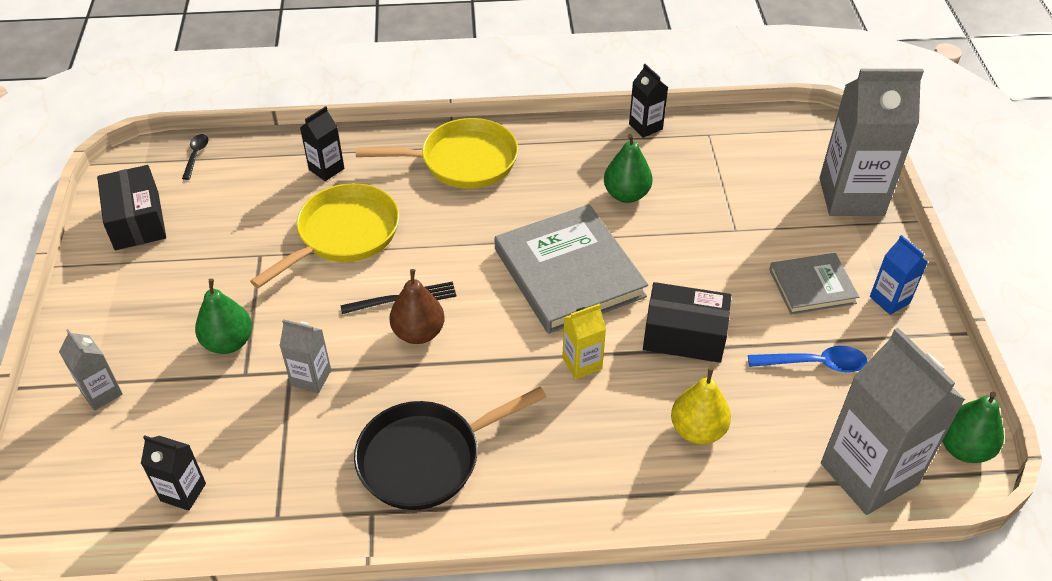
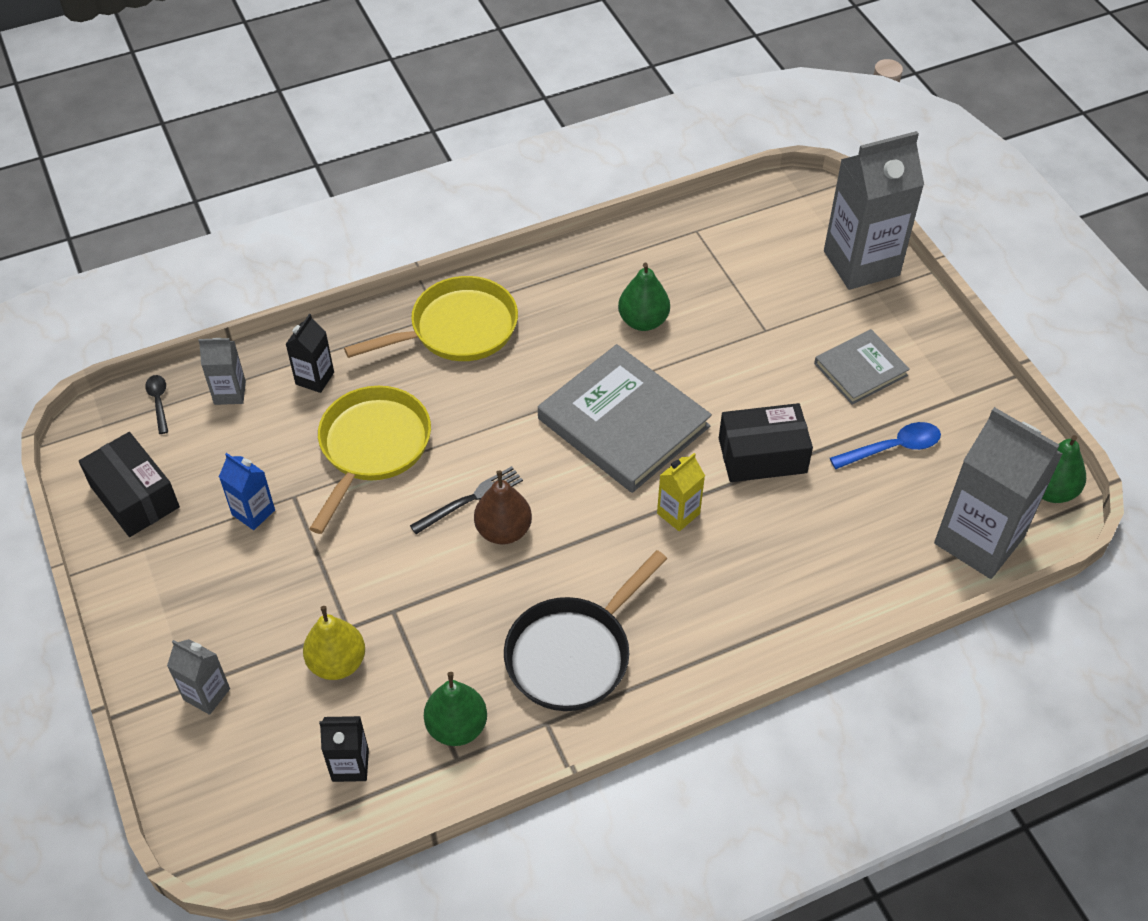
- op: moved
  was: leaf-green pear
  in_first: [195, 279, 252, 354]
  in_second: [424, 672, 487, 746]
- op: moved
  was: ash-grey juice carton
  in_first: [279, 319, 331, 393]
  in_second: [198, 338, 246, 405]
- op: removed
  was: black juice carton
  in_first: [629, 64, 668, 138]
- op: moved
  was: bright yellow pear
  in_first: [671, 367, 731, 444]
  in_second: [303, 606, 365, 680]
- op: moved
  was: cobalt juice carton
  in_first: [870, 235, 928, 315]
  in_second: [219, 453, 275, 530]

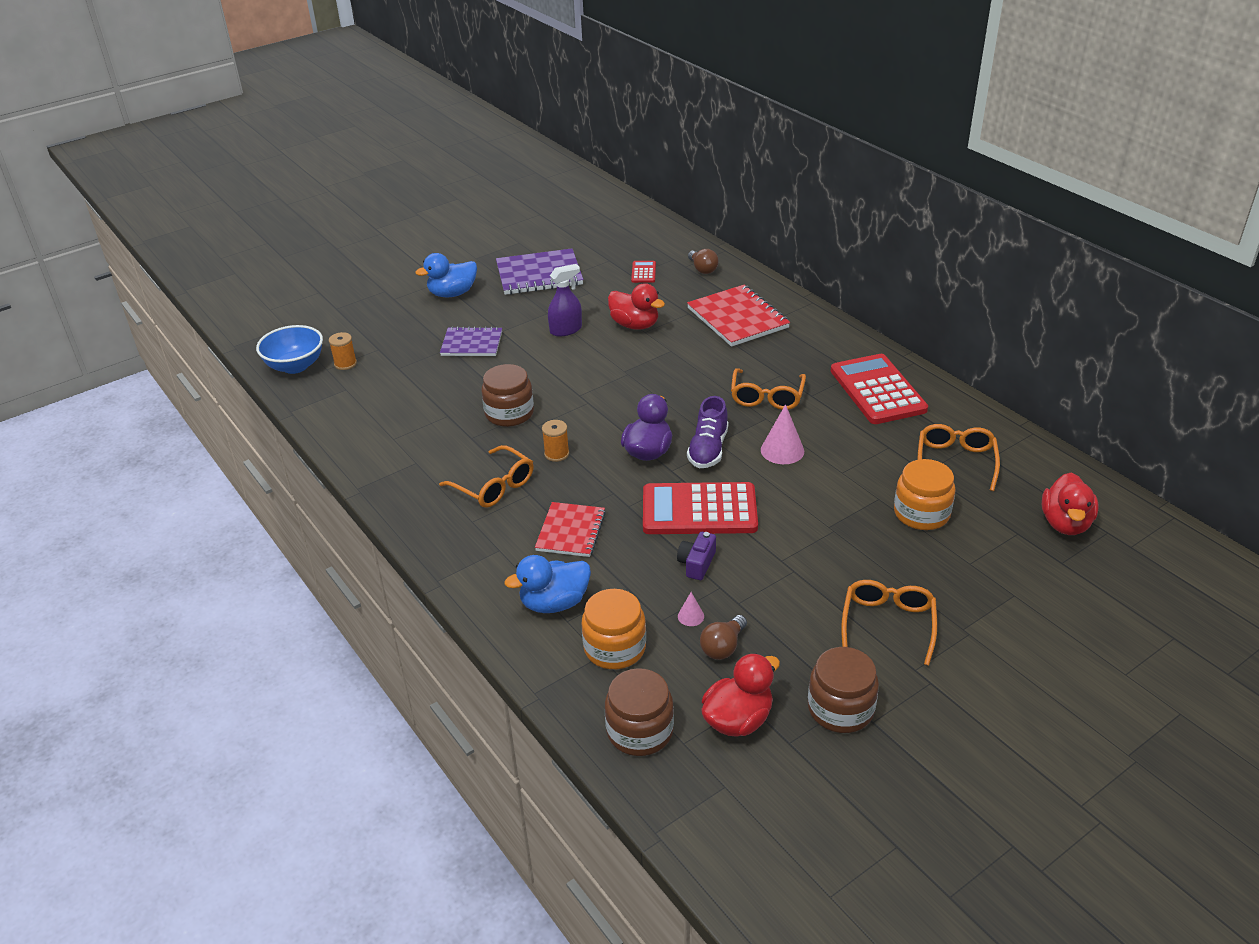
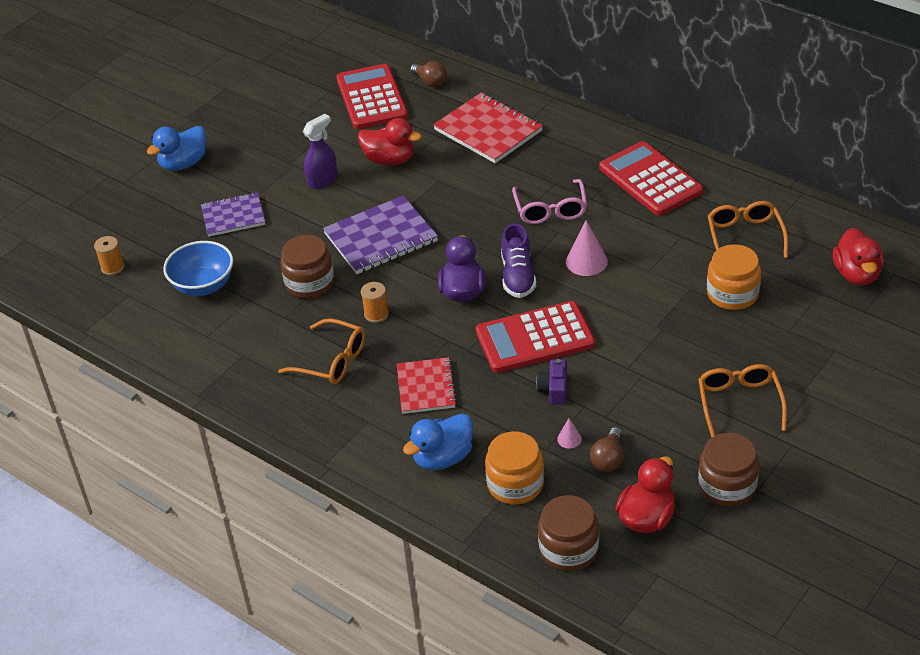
- op: moved
  was: cobalt bowl
  in_first: [256, 325, 323, 374]
  in_second: [163, 241, 233, 296]
- op: moved
  was: royal purple exercise book
  in_first: [496, 248, 583, 295]
  in_second: [323, 196, 438, 274]
- op: resized
  was: scarlet calculator
  in_first: [631, 261, 656, 283]
  in_second: [336, 64, 408, 129]
  ratio: 2.24
- op: recoloured
  was: orange glasses
  now: pink glasses
  in_first: [731, 368, 806, 410]
  in_second: [512, 179, 587, 224]

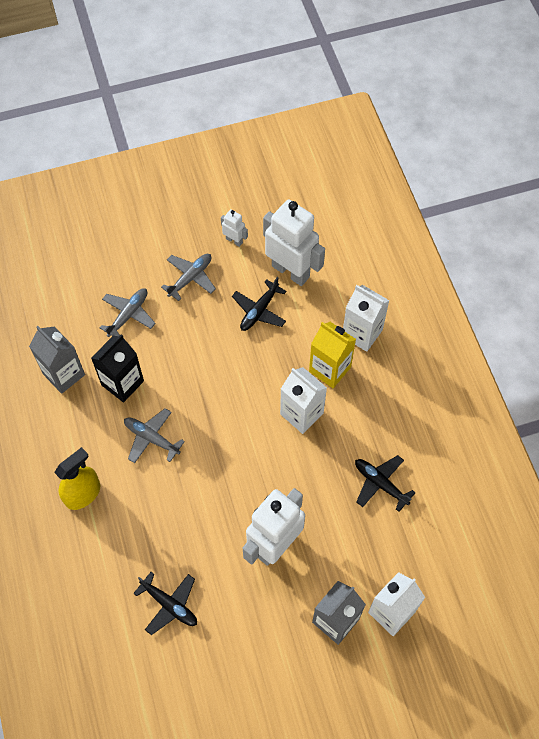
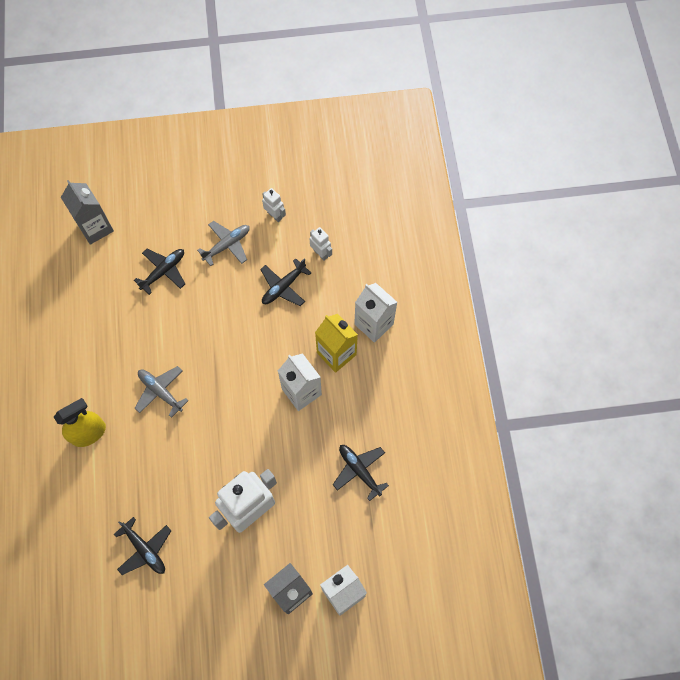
- op: moved
  was: ash-grey juice carton
  in_first: [29, 326, 85, 394]
  in_second: [61, 180, 114, 245]
- op: removed
  was: black juice carton
  in_first: [91, 334, 144, 402]
- op: recoloured
  was: ash-grey aeroplane
  now: black aeroplane
  in_first: [100, 288, 156, 337]
  in_second: [134, 249, 185, 295]
- op: resized
  was: snow-white robot
  in_first: [263, 199, 325, 286]
  in_second: [310, 227, 332, 261]
  ratio: 0.45

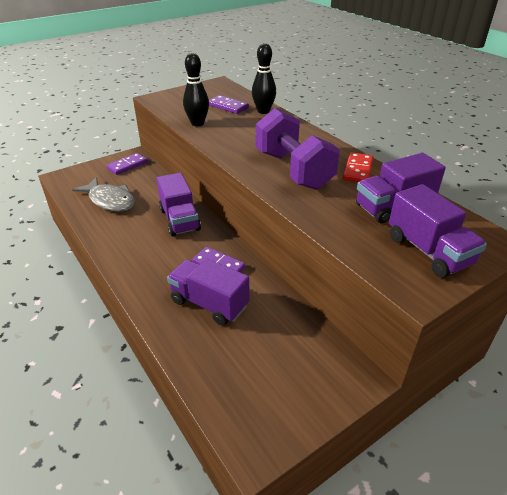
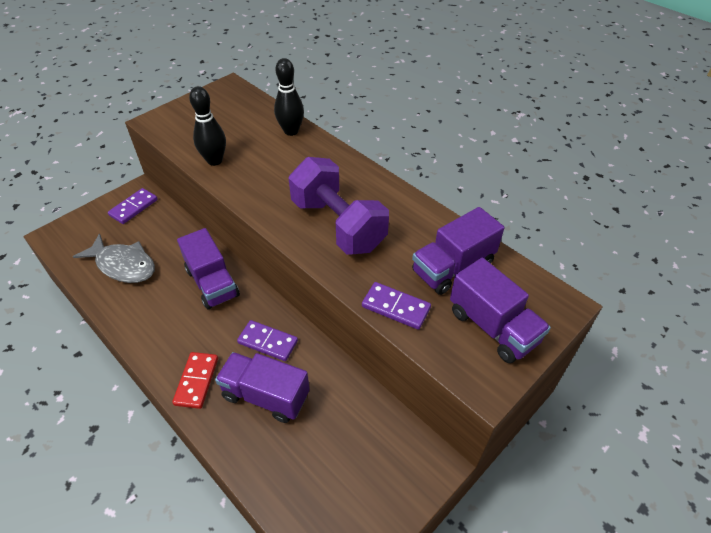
- op: moved
  was: royal purple domino tile
  in_first: [209, 95, 249, 114]
  in_second: [362, 282, 431, 330]
- op: moved
  was: scarlet domino tile
  in_first: [343, 152, 373, 182]
  in_second: [172, 352, 218, 409]

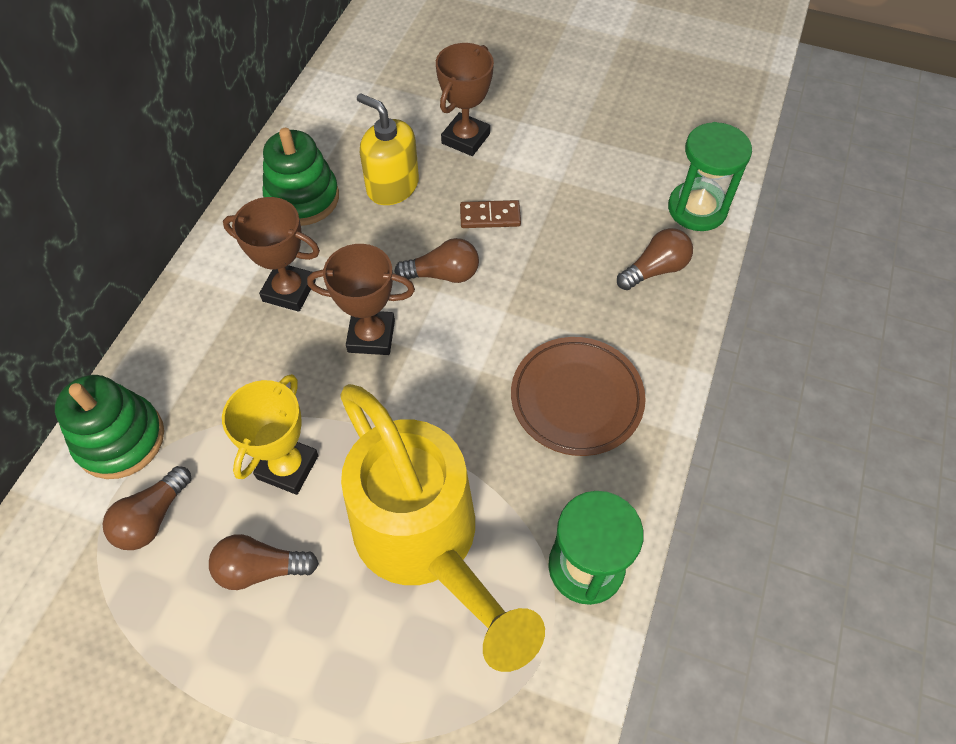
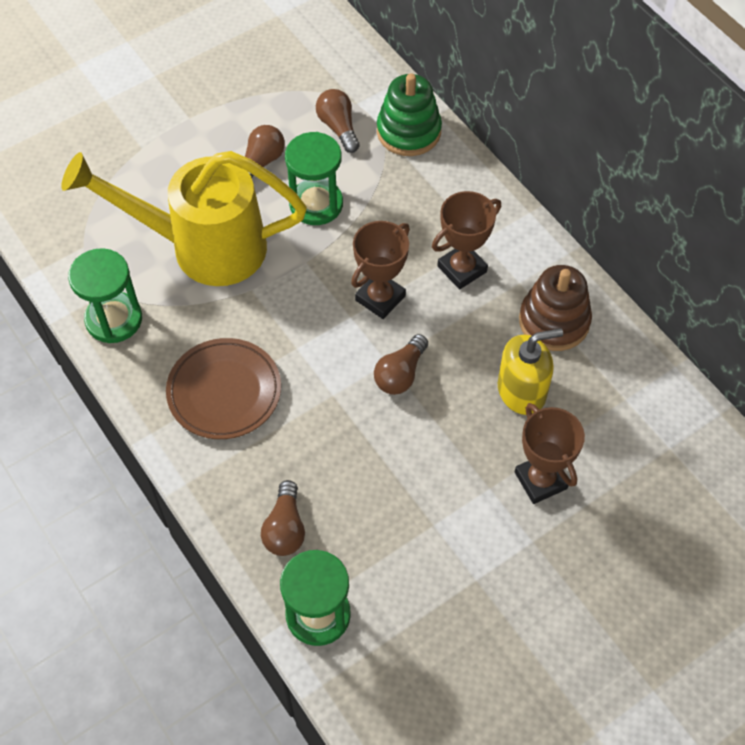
- op: replaced
  was: bright yellow prize cup
  now: leaf-green hourglass
  in_first: [222, 374, 319, 495]
  in_second: [285, 132, 343, 225]
- op: recoloured
  was: leaf-green stacking toy
  now: dark brown stacking toy
  in_first: [263, 128, 339, 226]
  in_second: [519, 265, 592, 351]
- op: removed
  was: dark brown domino tile
  in_first: [460, 200, 521, 228]

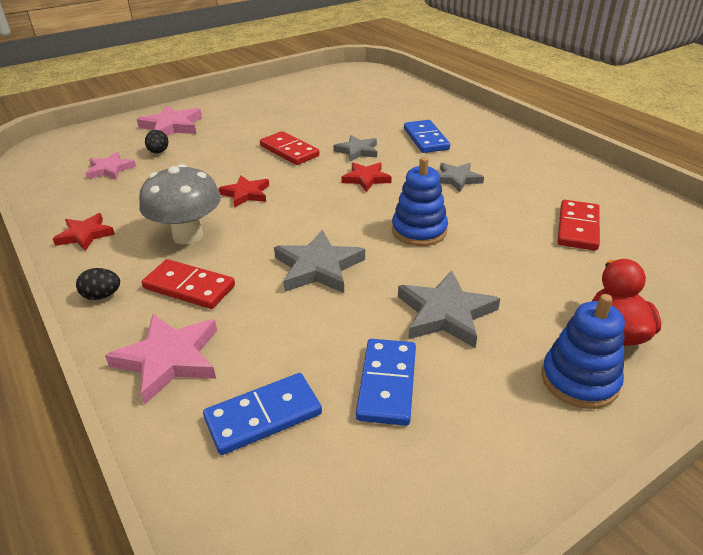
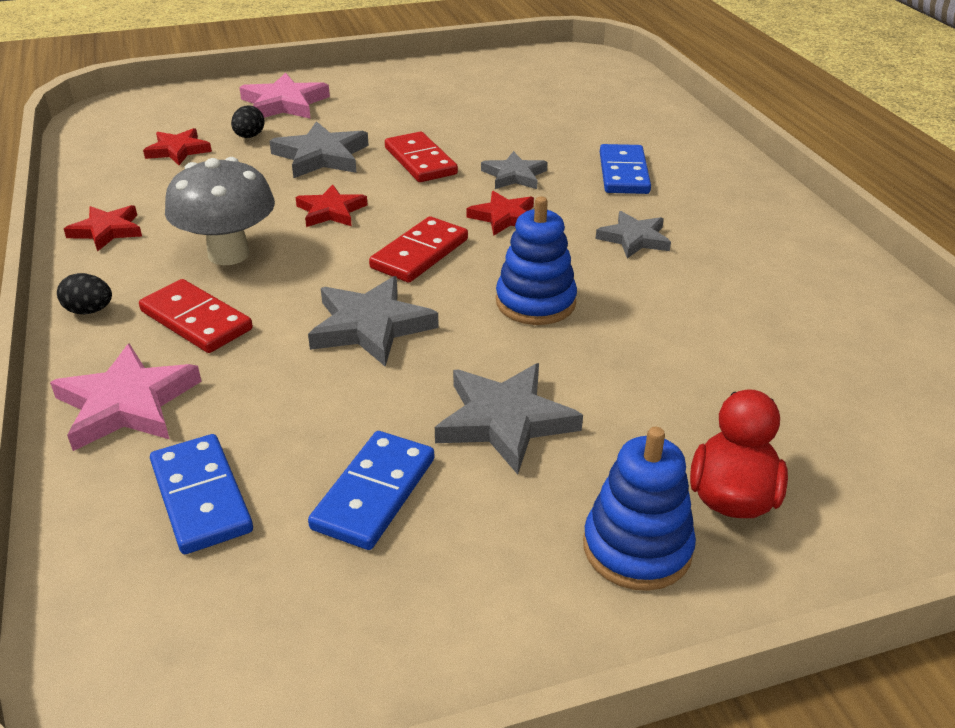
- op: recoloured
  was: pink star shape
  now: scarlet star shape
  in_first: [86, 152, 136, 180]
  in_second: [143, 128, 212, 165]
- op: turned
  was: cobalt domino tile
  in_first: [203, 373, 322, 455]
  in_second: [150, 434, 253, 554]
  clockwise: 75
- op: moved
  was: scarlet domino tile
  in_first: [557, 200, 600, 251]
  in_second: [369, 216, 468, 283]
- op: added
  now: ash-grey star shape
  in_second: [269, 121, 369, 178]

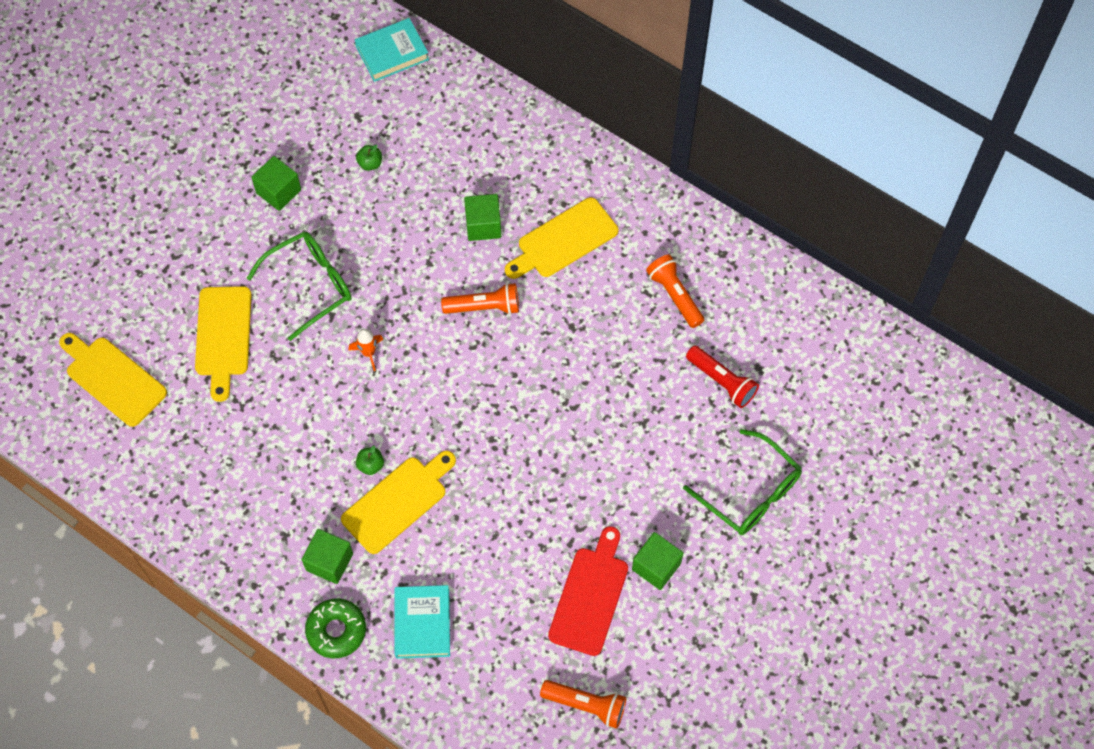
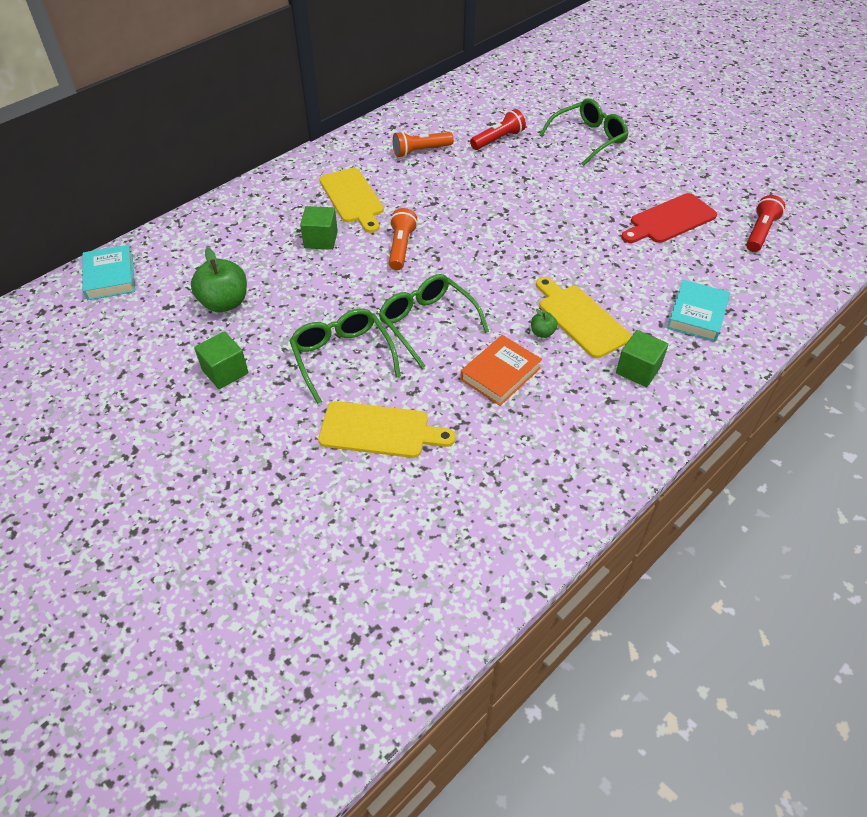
- op: removed
  was: bright yellow chopping board
  in_first: [59, 333, 167, 427]
- op: removed
  was: leaf-green doughnut
  in_first: [305, 598, 366, 658]
- op: replaced
  was: orange rocket
  now: leaf-green glasses
  in_first: [348, 329, 384, 371]
  in_second: [379, 274, 489, 368]
- op: resized
  was: leaf-green apple
  in_first: [356, 145, 382, 171]
  in_second: [191, 248, 247, 312]
  ratio: 2.1
- op: turned
  was: aqua hardback
  in_first: [394, 585, 450, 659]
  in_second: [667, 280, 730, 342]
  clockwise: -75
- op: recoloured
  was: orange pocket torch
  now: scarlet pocket torch
  in_first: [540, 680, 626, 729]
  in_second: [746, 195, 785, 252]
- op: turned
  was: scarlet chopping board
  in_first: [548, 526, 628, 656]
  in_second: [621, 193, 717, 243]
  clockwise: -60
- op: removed
  was: leaf-green solid cube
  in_first: [632, 532, 683, 590]
- op: added
  now: orange hardback
  in_second: [460, 335, 542, 406]

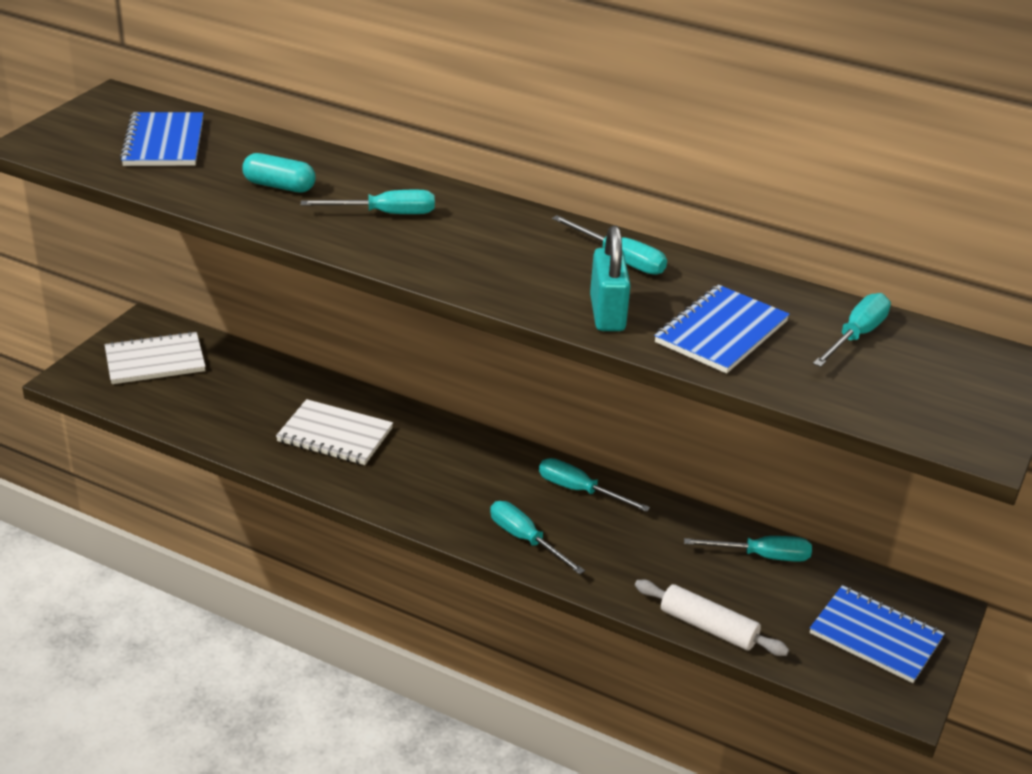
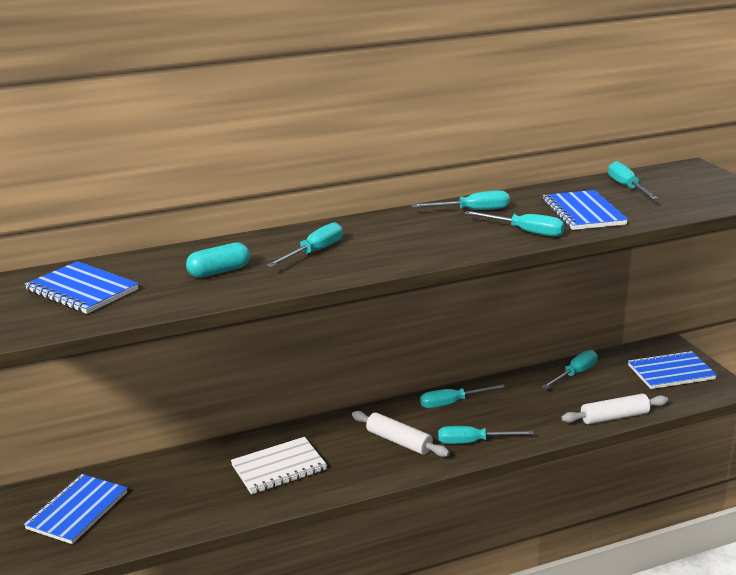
- op: recoloured
  was: snow-white exercise book
  now: cobalt exercise book
  in_first: [105, 331, 206, 384]
  in_second: [24, 474, 127, 544]
- op: replaced
  was: aqua lock
  now: aqua hand screwdriver
  in_first: [590, 225, 631, 331]
  in_second: [464, 211, 565, 237]
- op: added
  now: snow-white dough roller
  in_second: [352, 411, 450, 457]

